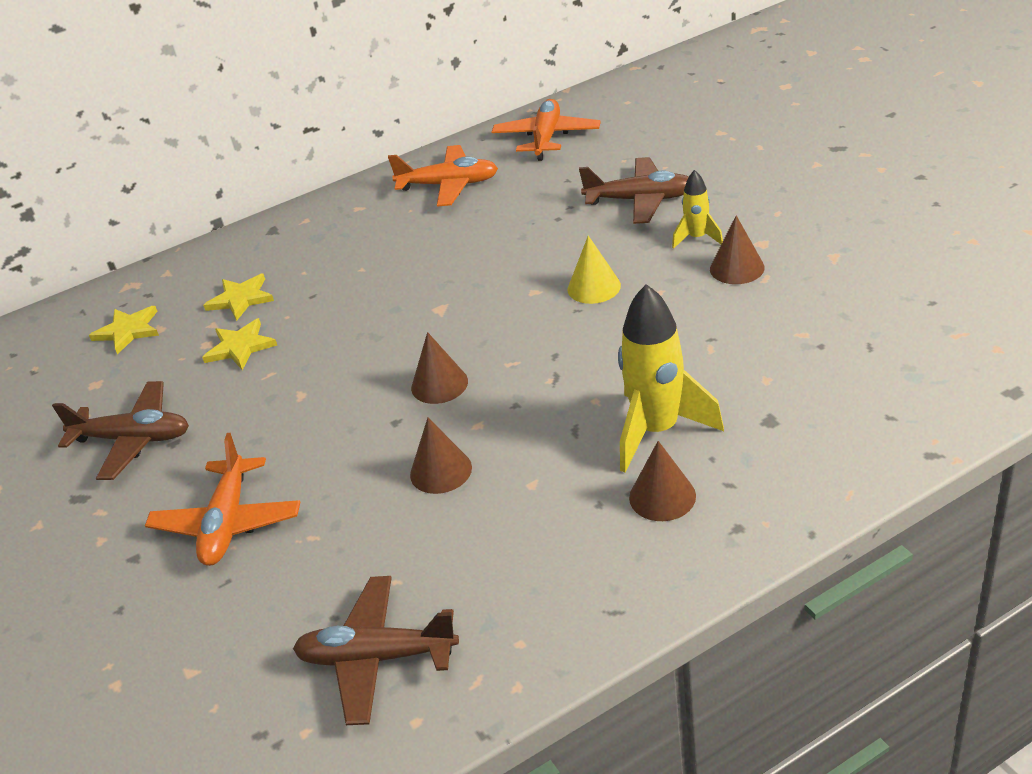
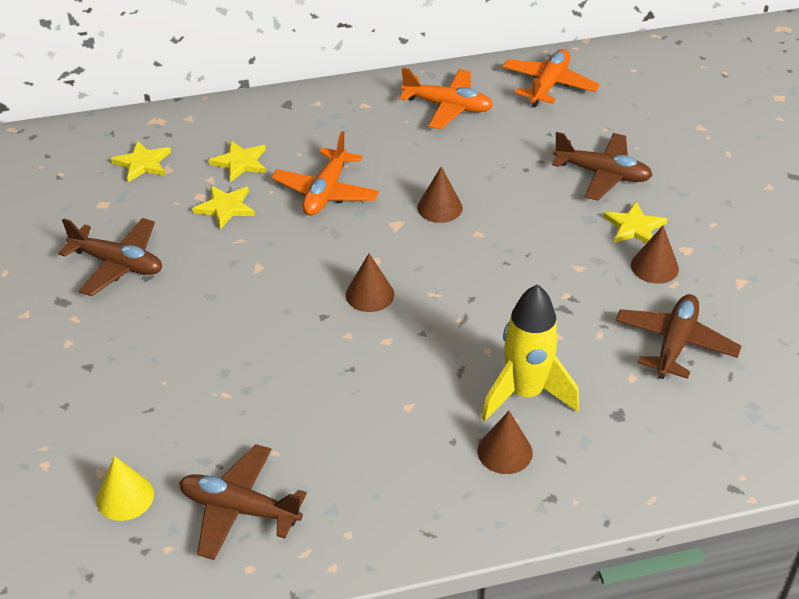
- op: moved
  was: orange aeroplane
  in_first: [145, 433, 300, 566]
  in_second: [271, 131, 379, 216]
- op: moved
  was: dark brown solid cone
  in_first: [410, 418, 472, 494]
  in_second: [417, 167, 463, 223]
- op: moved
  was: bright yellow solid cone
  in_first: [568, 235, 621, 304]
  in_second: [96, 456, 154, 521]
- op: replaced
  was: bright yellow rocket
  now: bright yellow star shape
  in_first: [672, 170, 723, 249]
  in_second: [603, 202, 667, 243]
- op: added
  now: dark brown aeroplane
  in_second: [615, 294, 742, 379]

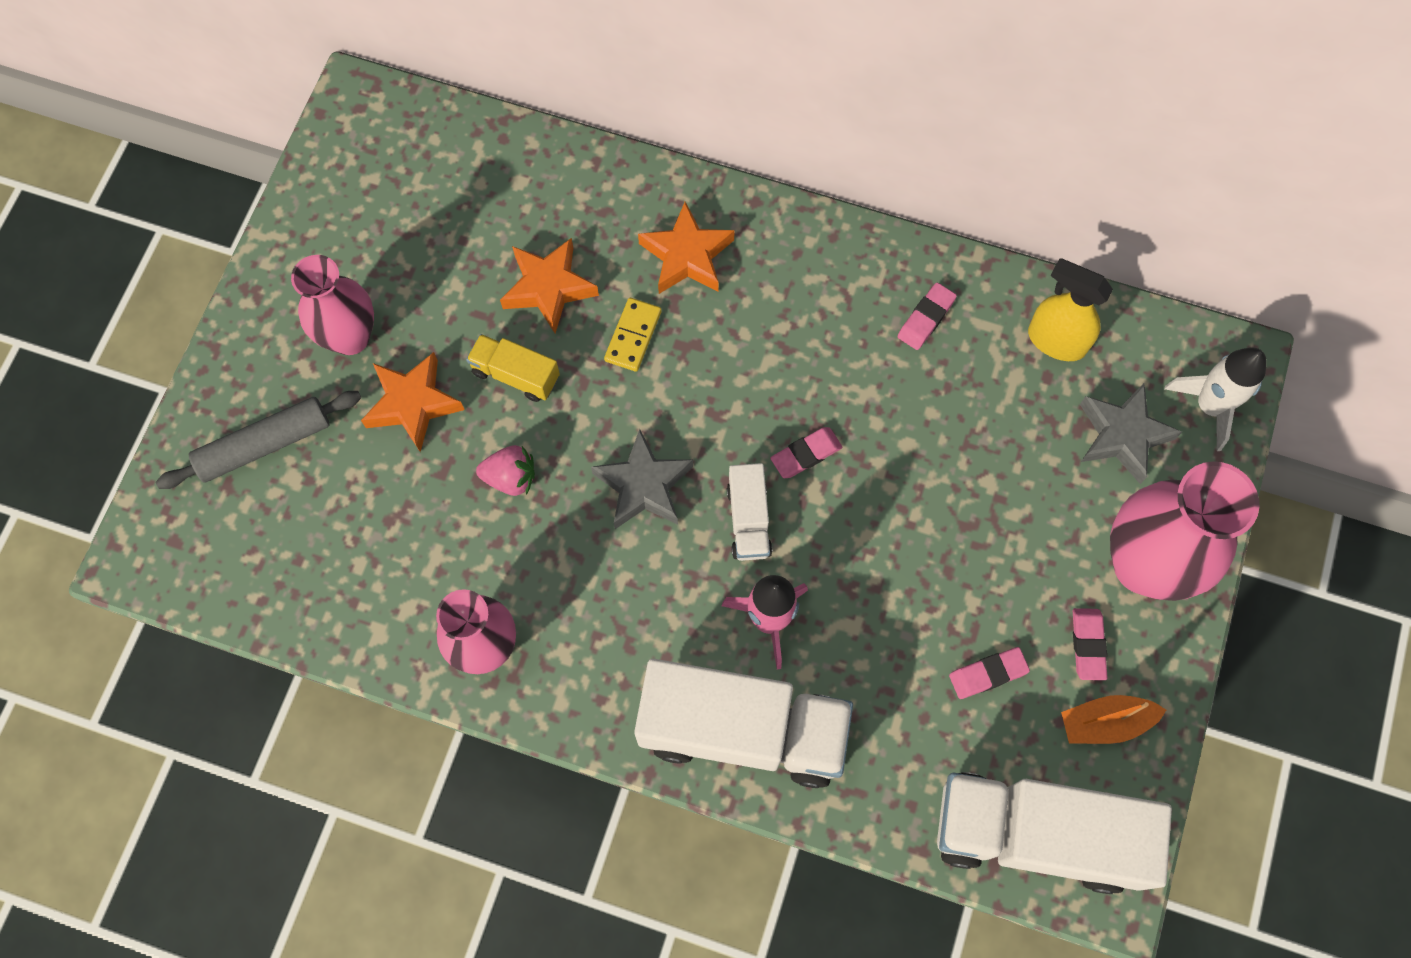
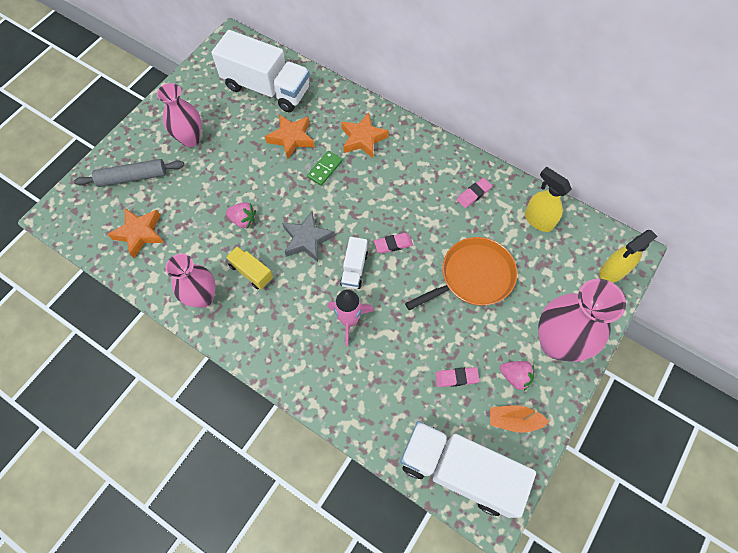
- op: moved
  was: orange star shape
  in_first: [361, 352, 465, 452]
  in_second: [107, 208, 164, 258]
- op: moved
  was: bright yellow truck
  in_first: [466, 334, 560, 402]
  in_second: [225, 246, 273, 290]
- op: recoloured
  was: bright yellow domino tile
  now: leaf-green domino tile
  in_first: [604, 298, 662, 372]
  in_second: [307, 151, 342, 186]
- op: moved
  was: snow-white truck
  in_first: [634, 659, 853, 788]
  in_second: [211, 30, 310, 112]
- op: replaced
  was: pink eraser
  now: pink strawberry
  in_first: [1073, 608, 1107, 680]
  in_second: [500, 361, 534, 391]
- op: removed
  was: ash-grey star shape
  in_first: [1080, 383, 1182, 484]
- op: replaced
  was: snow-white rocket
  now: bright yellow spray cleaner
  in_first: [1164, 347, 1267, 451]
  in_second: [599, 230, 657, 283]
- op: added
  now: orange skillet
  in_second: [405, 237, 517, 310]

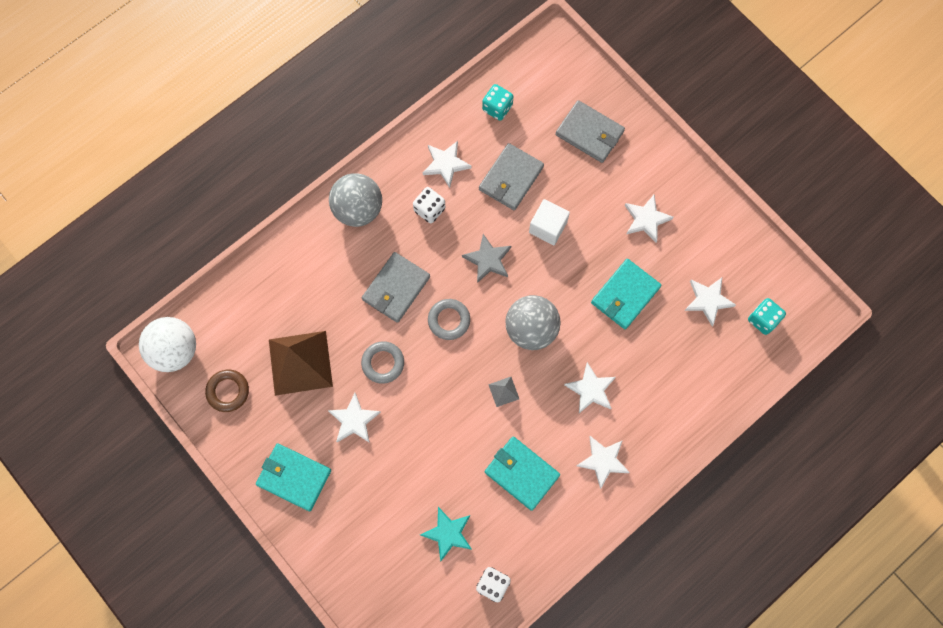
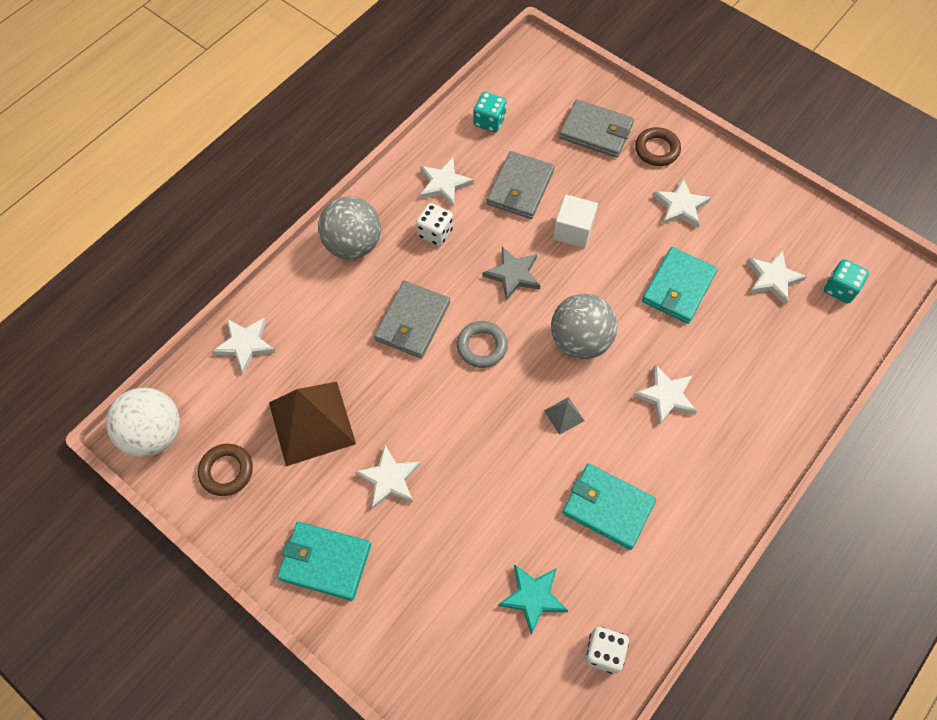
- op: removed
  was: ash-grey hoop
  in_first: [361, 341, 404, 384]
- op: moved
  was: snow-white star shape
  in_first: [577, 436, 630, 489]
  in_second: [212, 317, 276, 374]
- op: added
  now: dark brown hoop
  in_second: [635, 127, 681, 166]

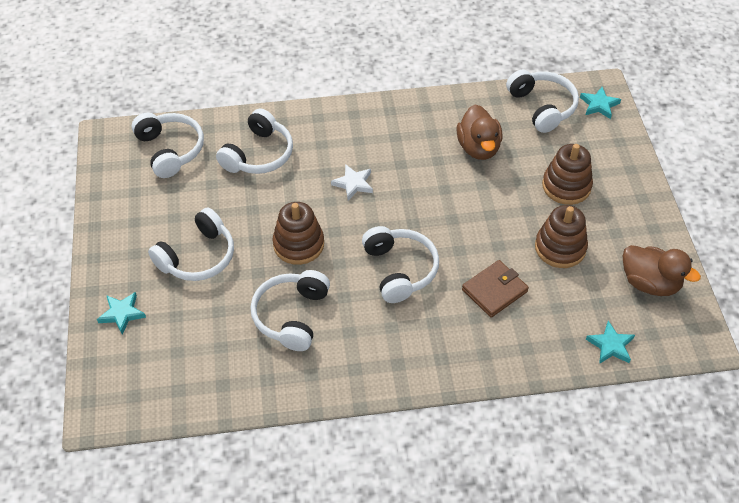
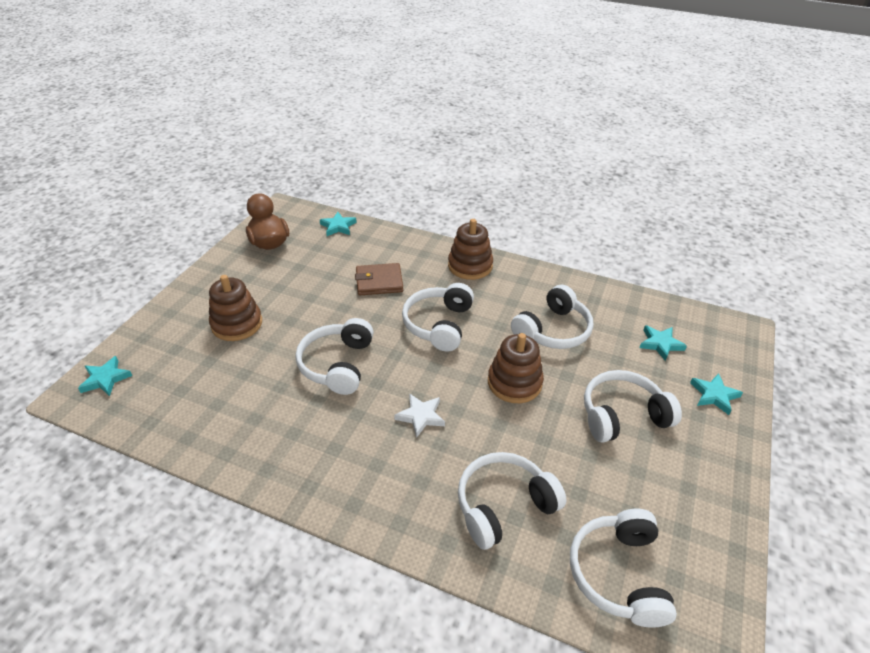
- op: removed
  was: dark brown duck
  in_first: [456, 105, 502, 160]
- op: moved
  was: snow-white over-ear headphones
  in_first: [506, 70, 579, 133]
  in_second: [296, 318, 374, 395]
- op: moved
  was: dark brown stacking toy
  in_first: [535, 205, 588, 268]
  in_second: [448, 219, 493, 280]
- op: added
  now: aqua star shape
  in_second: [639, 325, 687, 361]

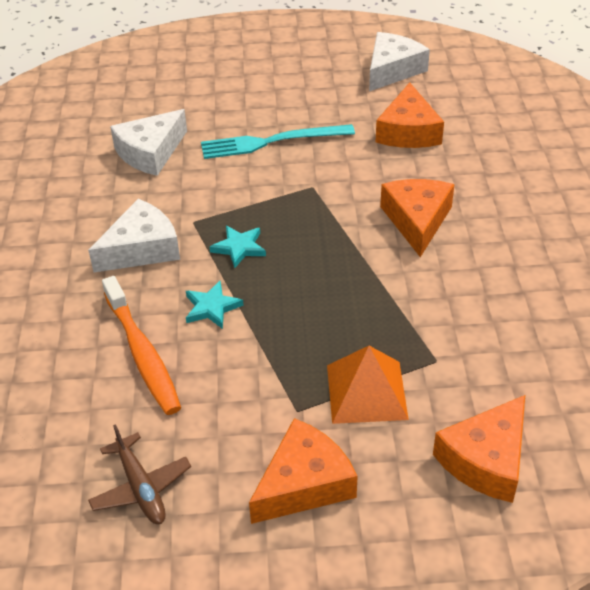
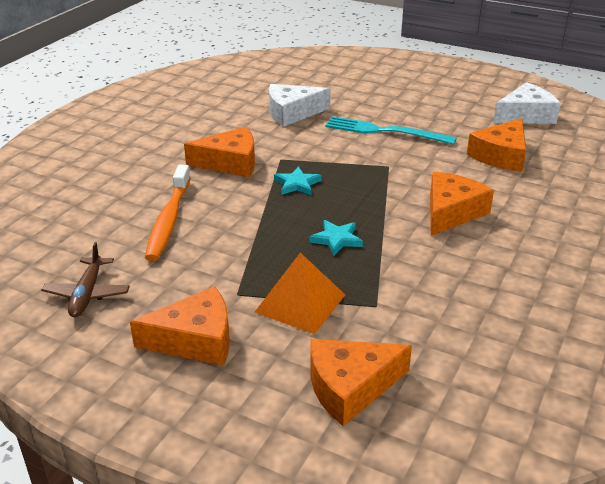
- op: recoloured
  was: snow-white cheese wedge
  now: orange cheese wedge
  in_first: [88, 199, 180, 272]
  in_second: [184, 127, 255, 177]
- op: moved
  was: aqua star shape
  in_first: [186, 281, 244, 329]
  in_second: [310, 220, 363, 256]

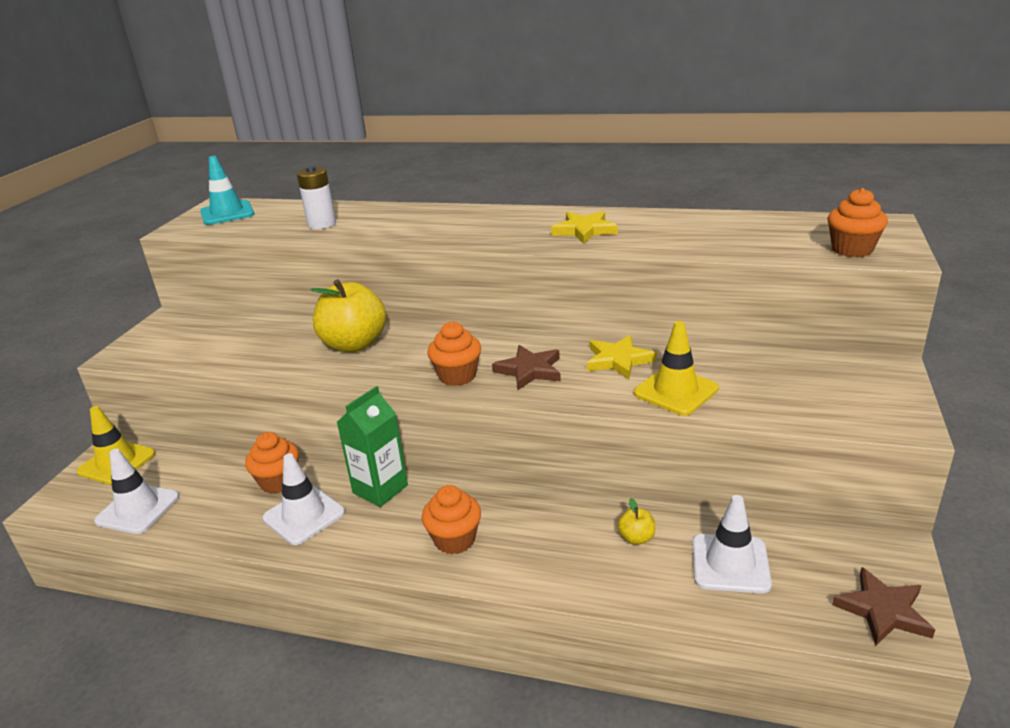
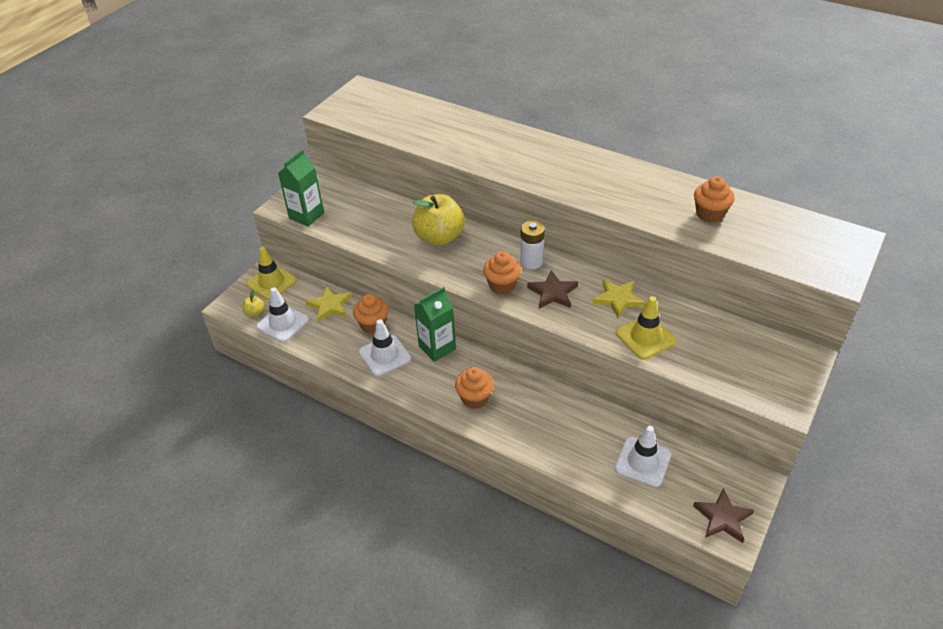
- op: removed
  was: aqua road cone
  in_first: [200, 156, 254, 225]
- op: moved
  was: snow-white battery
  in_first: [297, 166, 336, 229]
  in_second: [520, 220, 545, 269]
- op: moved
  was: bright yellow star shape
  in_first: [551, 211, 618, 244]
  in_second: [306, 286, 352, 322]
- op: moved
  was: bright yellow apple
  in_first: [617, 498, 655, 545]
  in_second: [242, 290, 264, 317]
- op: moved
  was: orange cupcake
  in_first: [827, 188, 888, 257]
  in_second: [694, 176, 735, 223]
- op: added
  now: leaf-green juice carton
  in_second: [278, 150, 324, 227]

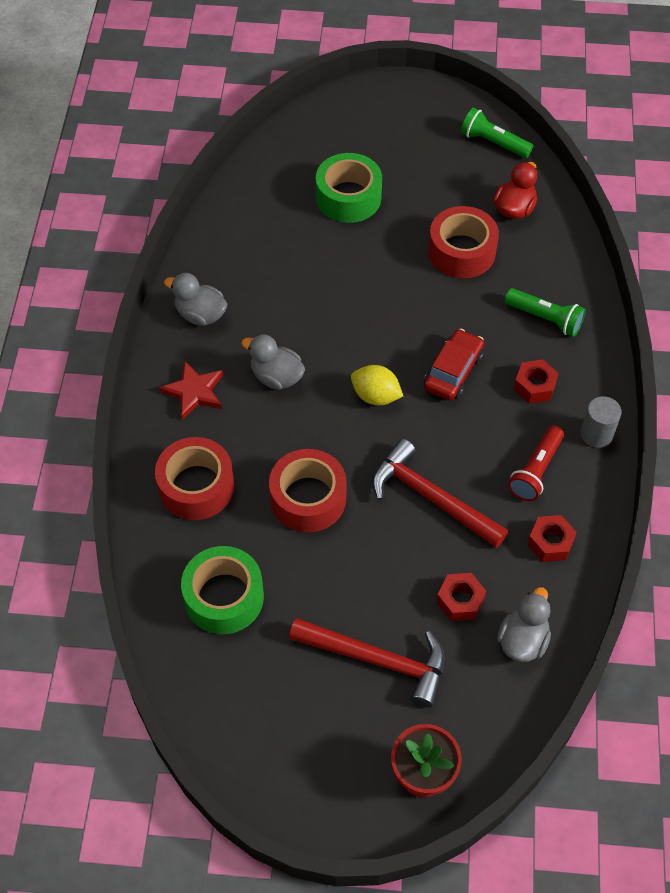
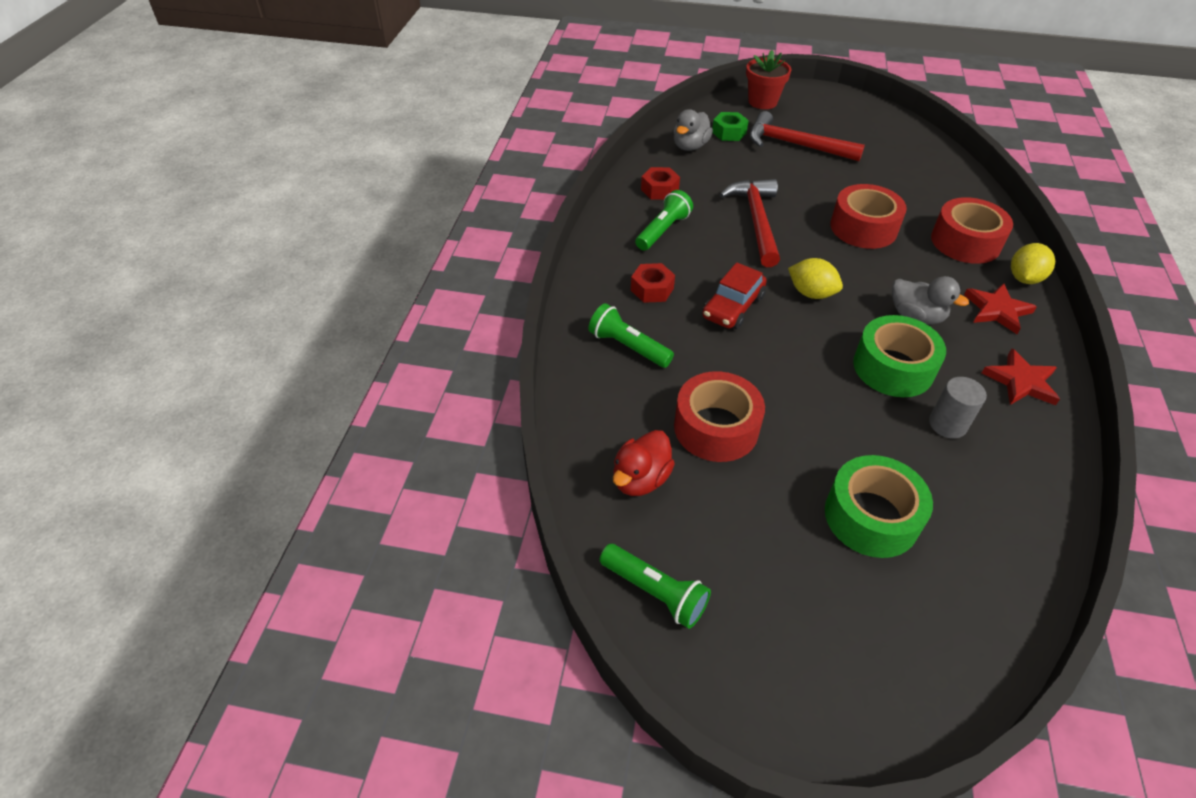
- op: replaced
  was: ash-grey duck
  now: scarlet star shape
  in_first: [164, 273, 228, 326]
  in_second: [982, 348, 1060, 405]
- op: moved
  was: leaf-green tape
  in_first: [181, 546, 264, 634]
  in_second: [853, 315, 946, 397]
- op: turned
  was: scarlet hammer
  in_first: [372, 438, 508, 548]
  in_second: [720, 179, 780, 267]
  clockwise: -135
- op: removed
  was: scarlet hexagon nut
  in_first: [436, 573, 486, 621]
- op: recoloured
  was: scarlet pocket torch
  now: leaf-green pocket torch
  in_first: [508, 425, 564, 501]
  in_second: [635, 190, 693, 250]
- op: moved
  was: ash-grey cylinder shape
  in_first: [581, 396, 621, 448]
  in_second: [929, 377, 987, 439]
- op: added
  now: leaf-green hexagon nut
  in_second: [712, 112, 749, 141]
- op: added
  now: bright yellow lemon
  in_second: [1011, 243, 1055, 284]

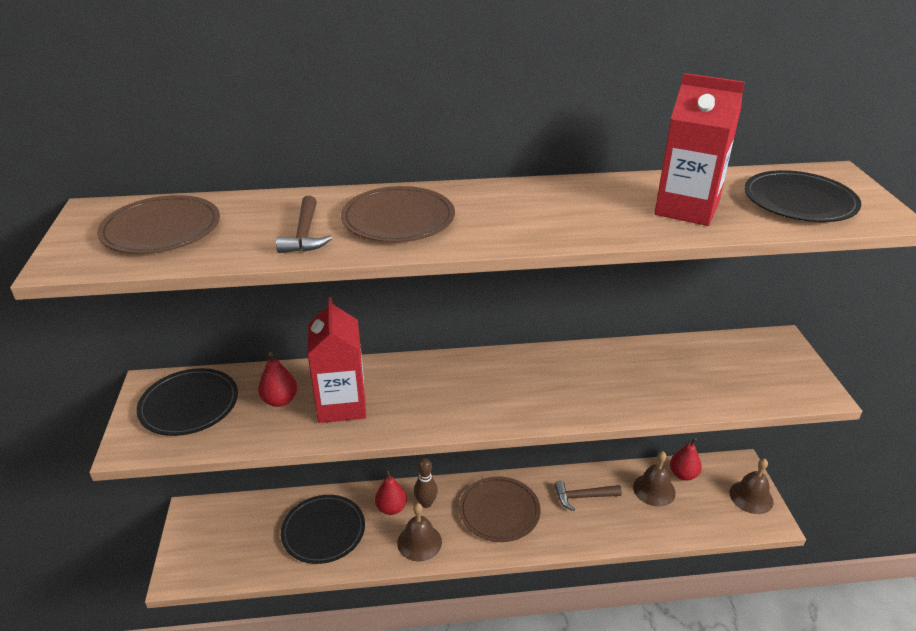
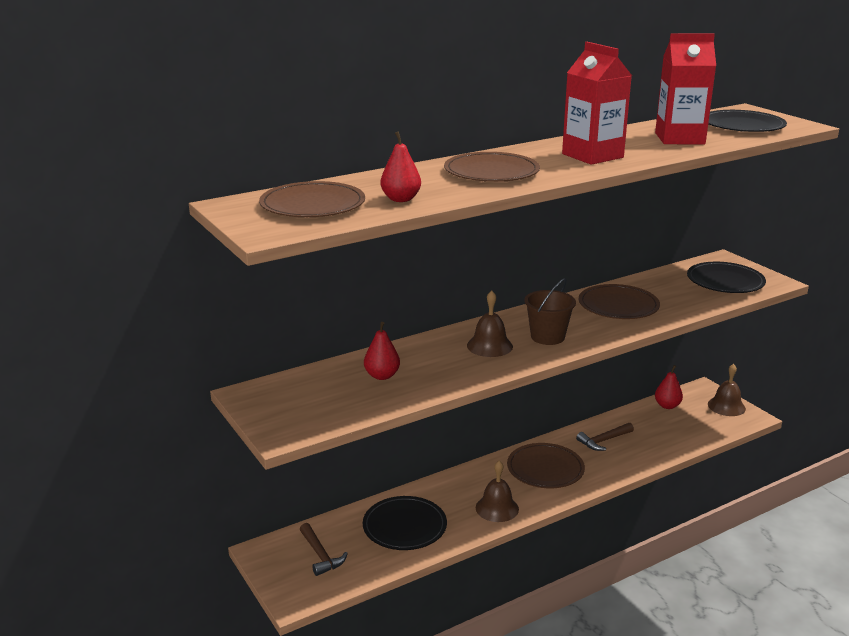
- op: moved
  was: black plate
  in_first: [136, 368, 238, 436]
  in_second: [687, 262, 766, 293]
- op: moved
  was: dark brown hammer
  in_first: [276, 196, 332, 253]
  in_second: [300, 523, 348, 576]
- op: moved
  was: scarlet juice carton
  in_first: [307, 297, 366, 423]
  in_second: [562, 42, 632, 165]
- op: moved
  was: scarlet pear
  in_first: [375, 470, 407, 515]
  in_second: [380, 131, 421, 202]
- op: removed
  was: dark brown tenpin
  in_first: [414, 458, 438, 508]
- op: moved
  was: dark brown hand bell
  in_first: [633, 451, 676, 507]
  in_second: [467, 291, 513, 357]
- op: added
  now: dark brown sand bucket
  in_second: [524, 278, 576, 345]
- op: added
  now: dark brown plate
  in_second: [579, 284, 660, 319]

